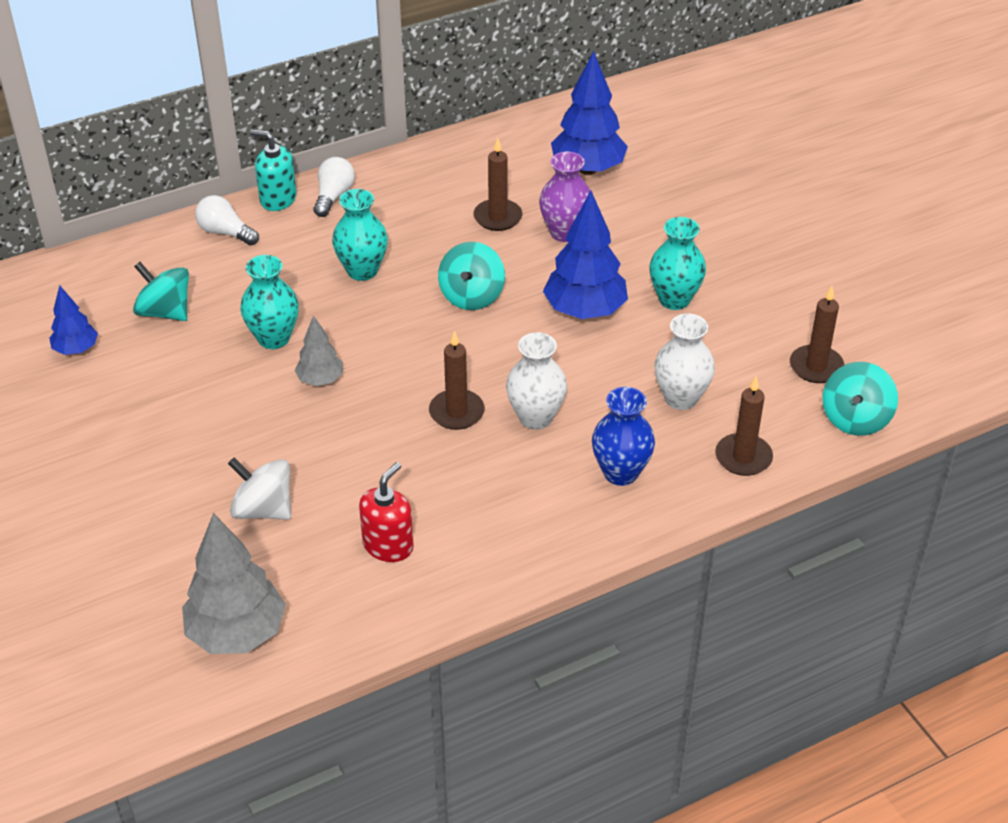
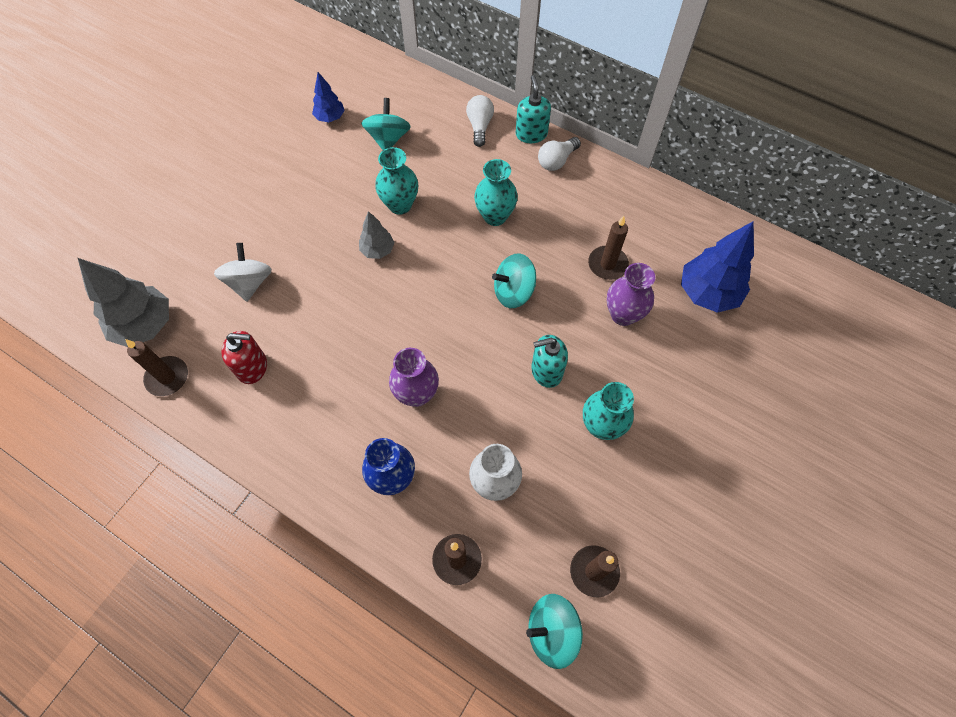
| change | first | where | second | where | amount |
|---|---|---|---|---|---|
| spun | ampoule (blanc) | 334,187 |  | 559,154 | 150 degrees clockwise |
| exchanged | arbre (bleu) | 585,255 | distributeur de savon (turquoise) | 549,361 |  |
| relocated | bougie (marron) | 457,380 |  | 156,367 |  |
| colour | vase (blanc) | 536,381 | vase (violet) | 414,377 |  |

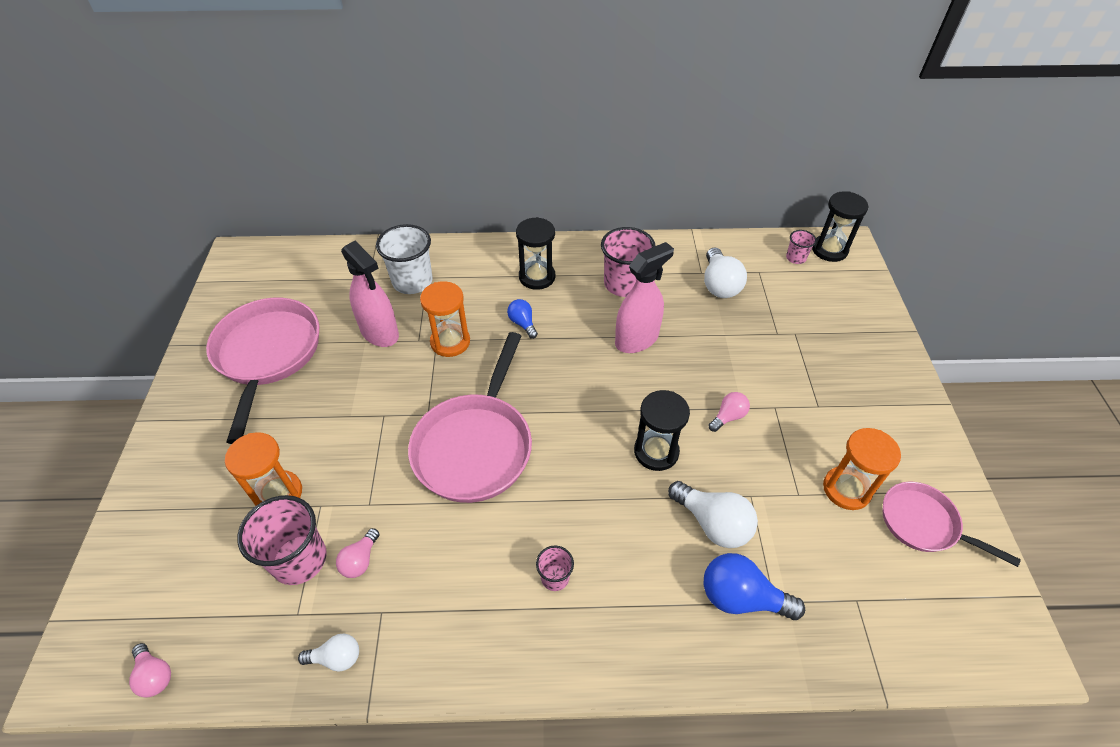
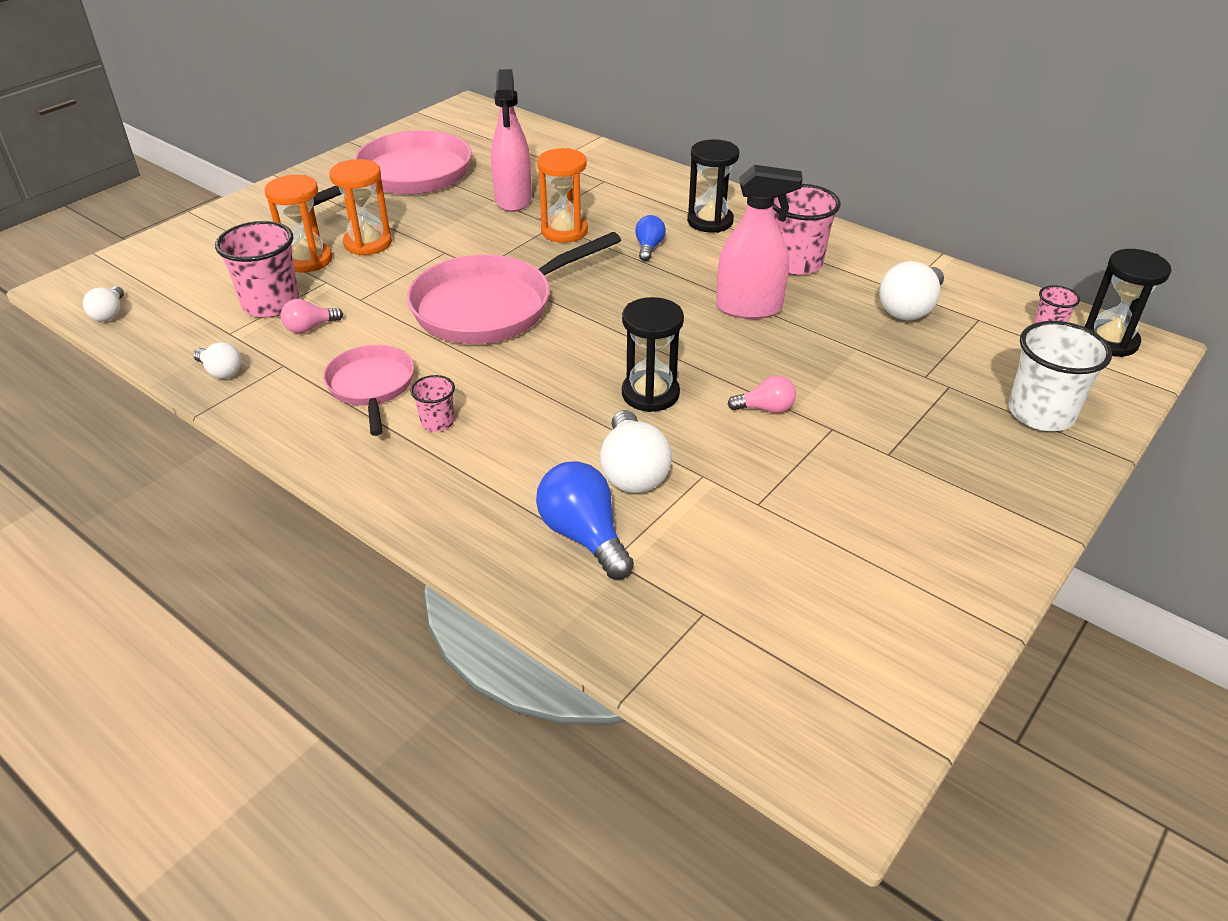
| change | first | where | second | where | amount |
|---|---|---|---|---|---|
| relocated | gobelet (blanc) | 404,259 |  | 1060,376 |  |
| relocated | sablier (orange) | 862,469 |  | 361,207 |  |
| relocated | poêle (rose) | 951,524 |  | 368,390 |  |
| colour | ampoule (rose) | 150,670 | ampoule (blanc) | 103,303 |  |

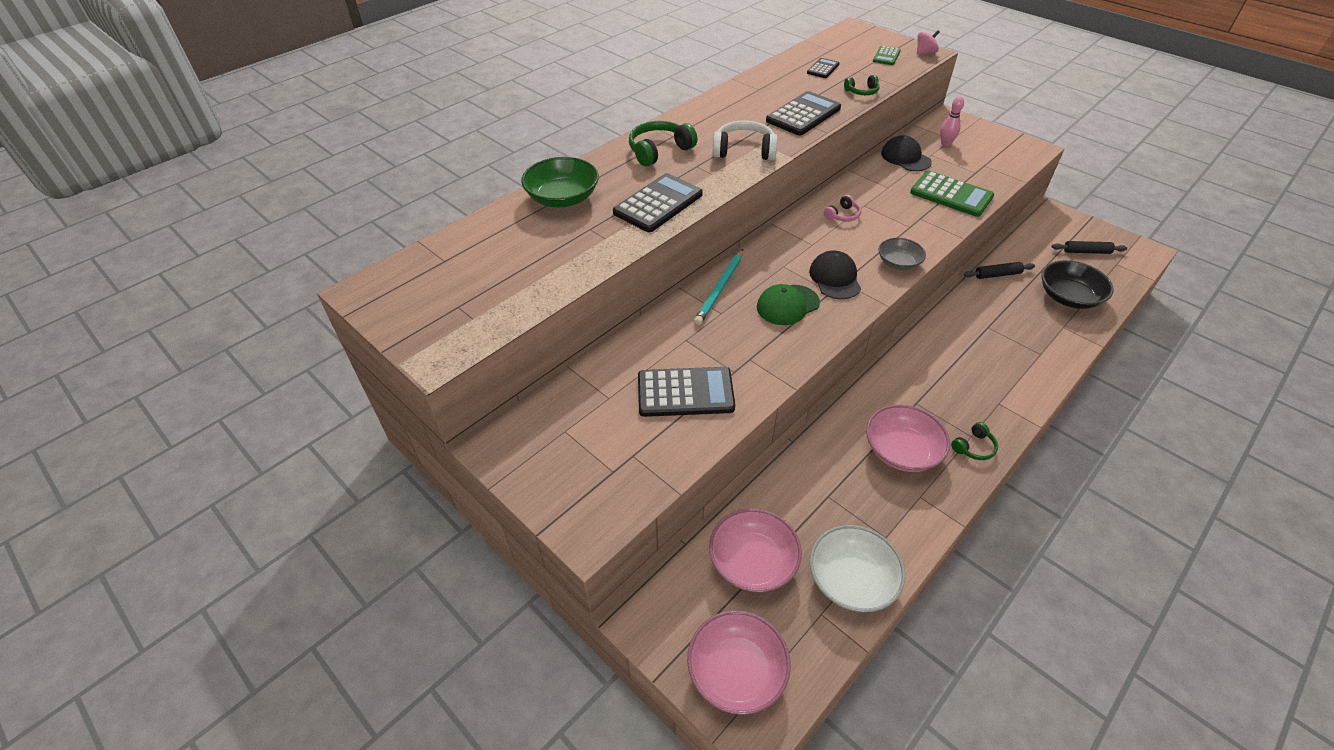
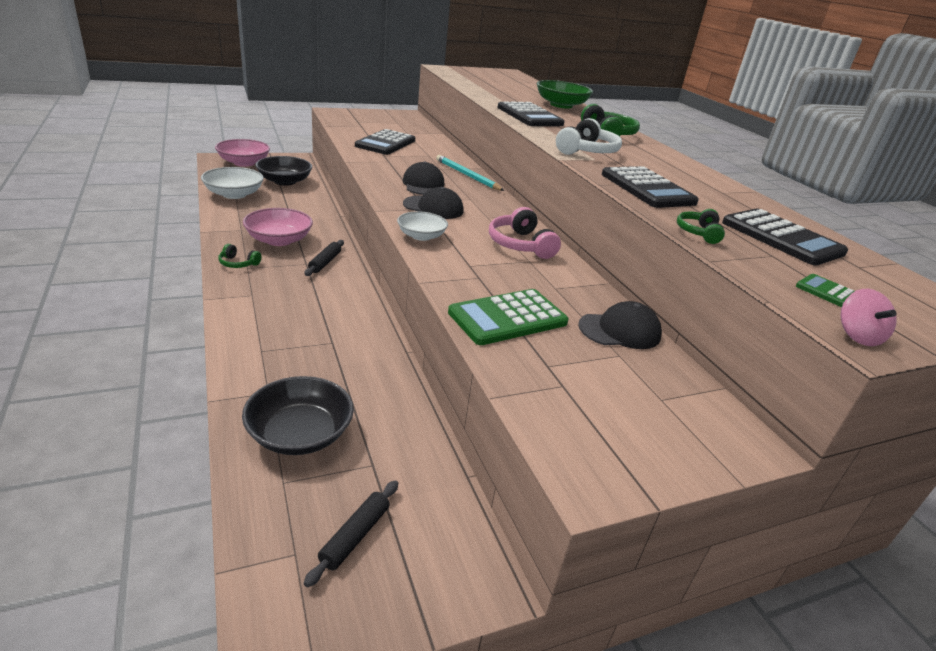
| change | first | where | second | where | amount |
|---|---|---|---|---|---|
| size | calculatrice (noir) | 823,68 |  | 785,237 | x1.87 |
| missing | quille (rose) | 952,121 |  |  |  |
| size | casque audio (rose) | 842,208 |  | 525,233 | x1.74 |
| colour | bol (gris) | 902,254 | bol (blanc) | 422,226 |  |
| relocated | rouleau à pâtisserie (noir) | 999,270 |  | 324,258 |  |
| colour | casquette (vert) | 788,304 | casquette (noir) | 423,178 |  |
| spun | casque audio (vert) | 974,441 |  | 239,256 | 60 degrees counterclockwise |
| colour | bol (rose) | 755,550 | bol (noir) | 283,171 |  |

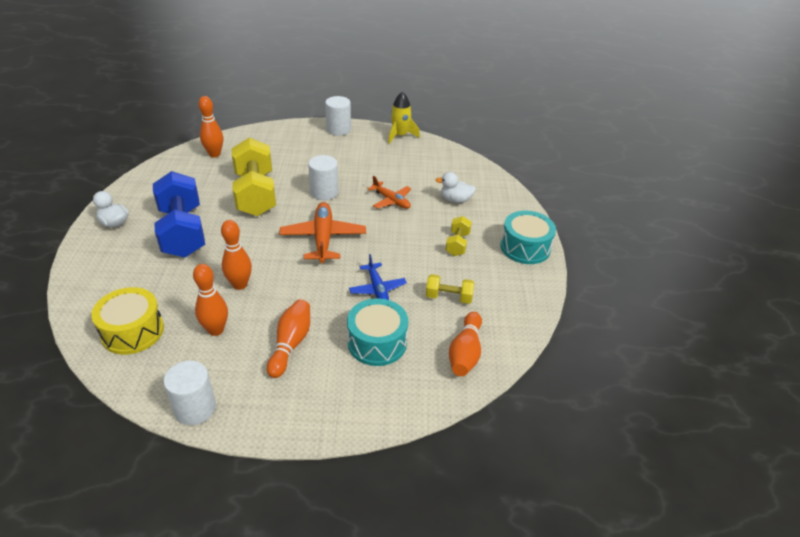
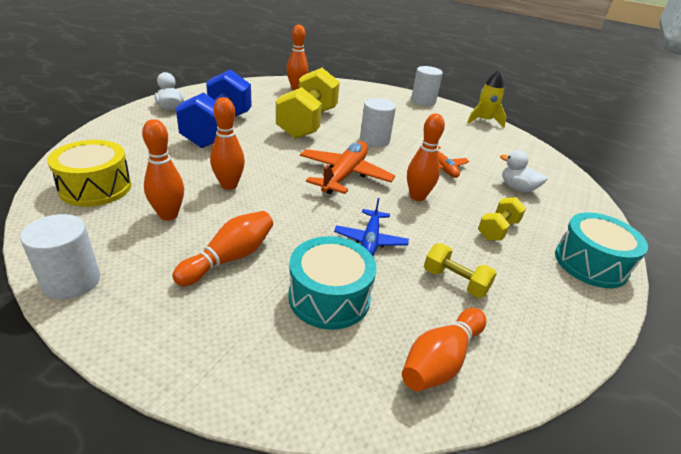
| change | first | where | second | where | amount |
|---|---|---|---|---|---|
| appeared |  |  | quille (orange) | 426,157 |  |

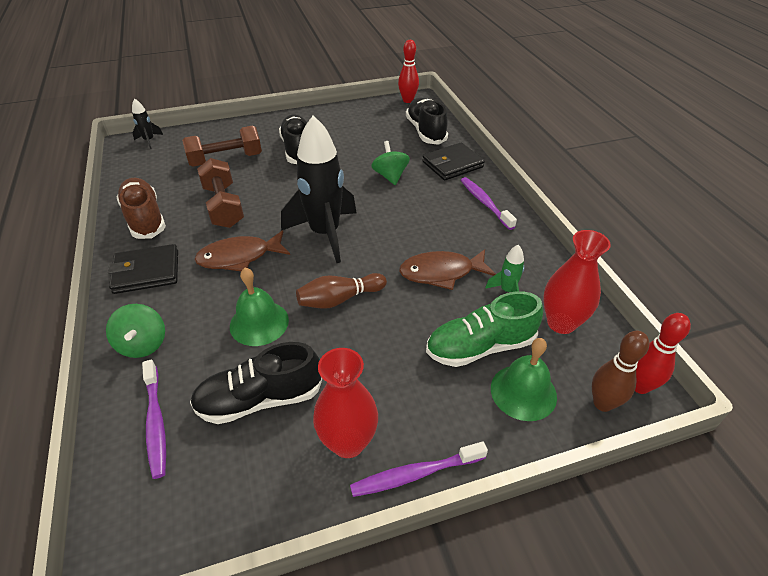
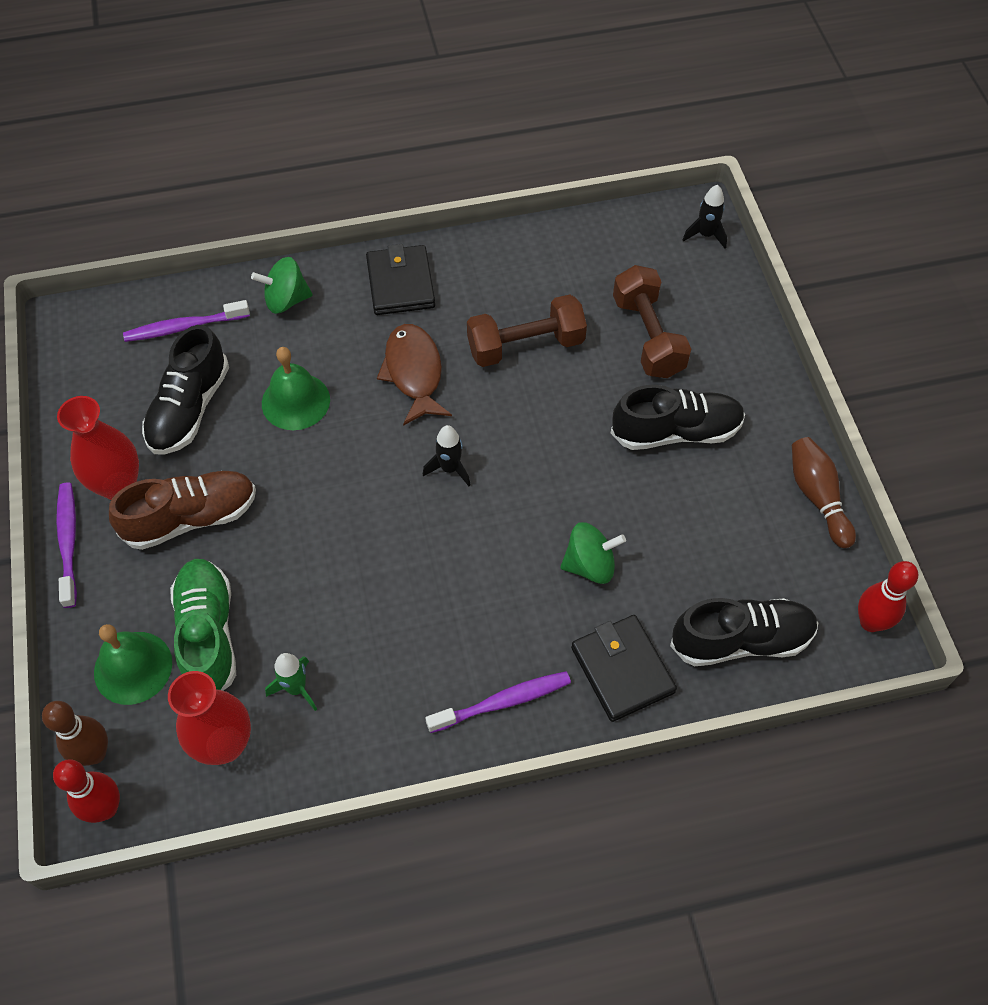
| change | first | where | second | where | amount |
|---|---|---|---|---|---|
| size | fusée (noir) | 319,189 |  | 446,455 | x0.43 |
| relocated | chaussure (marron) | 141,208 |  | 182,510 |  |
| missing | poisson (marron) | 447,269 |  |  |  |
| relocated | quille (marron) | 341,291 |  | 824,492 |  |
| spun | chaussure (noir) | 256,383 |  | 185,389 | 150 degrees counterclockwise |

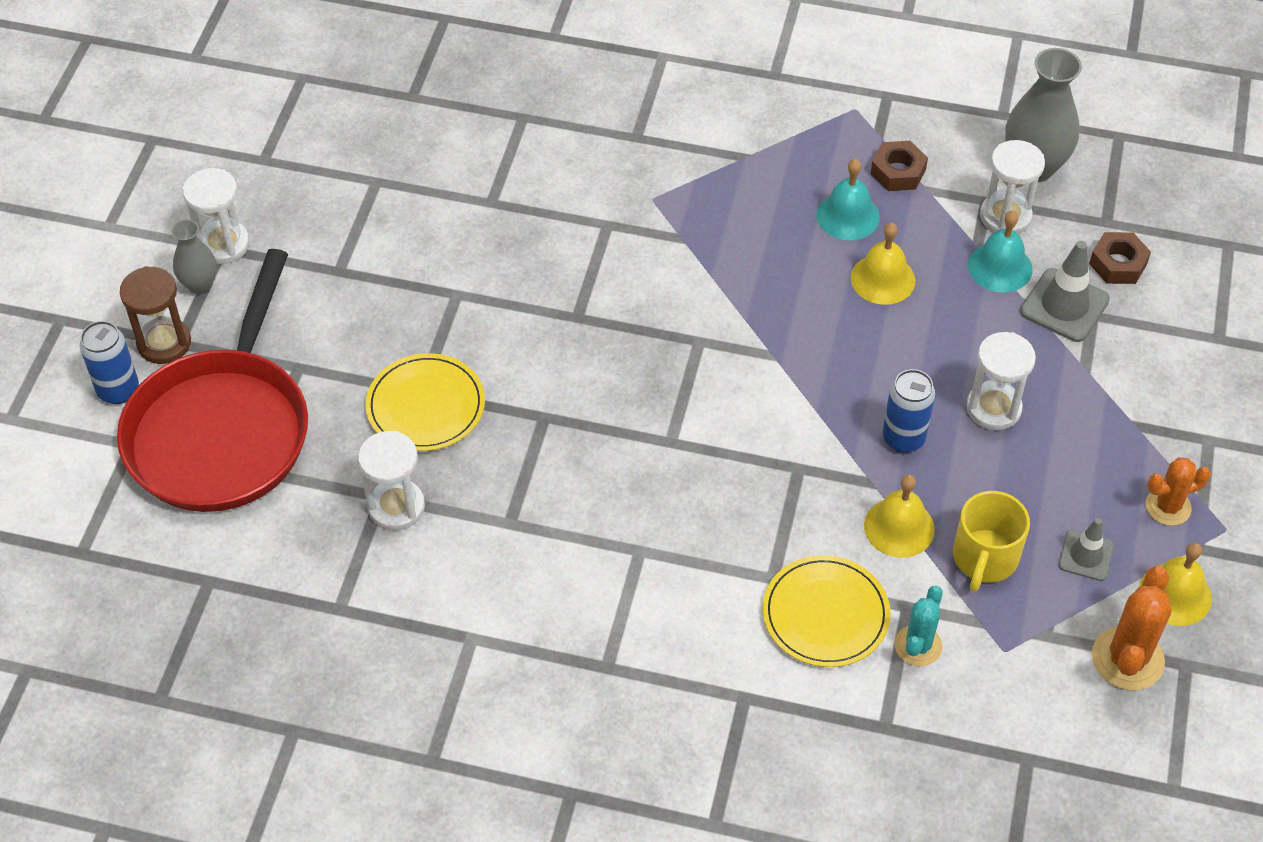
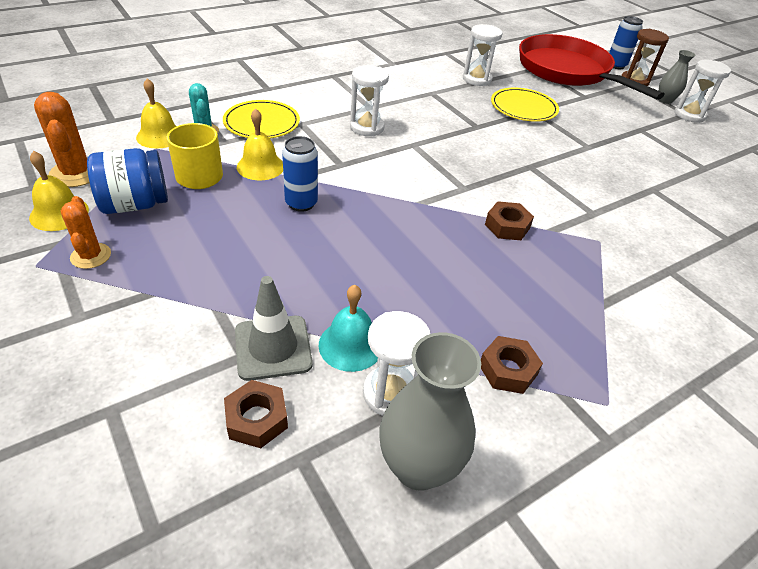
| change | first | where | second | where | amount |
|---|---|---|---|---|---|
| missing | cloche (turquoise) | 848,200 |  |  |  |
| relocated | cloche (jaune) | 883,264 |  | 156,113 |  |
| relocated | sablier (blanc) | 1001,381 |  | 369,100 |  |
| spun | cactus (orange) | 1178,491 |  | 86,232 | 45 degrees counterclockwise |
| exchanged | cône de chantier (gris) | 1086,549 | bocal (bleu) | 127,181 |  |
| appeared |  |  | écrou (marron) | 509,220 |  |

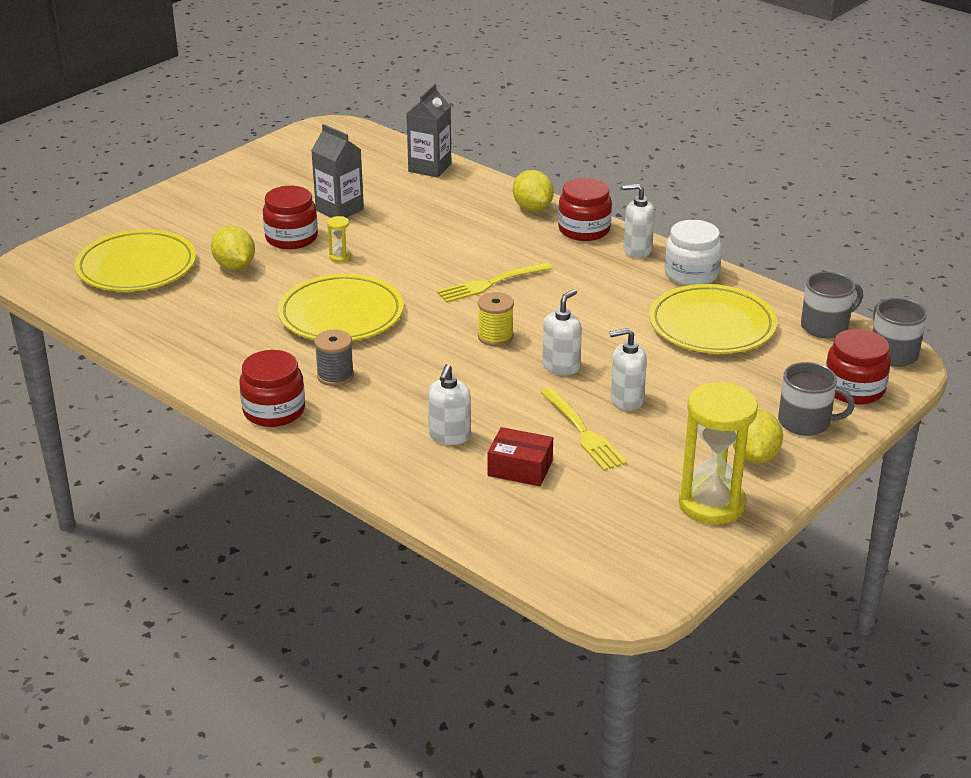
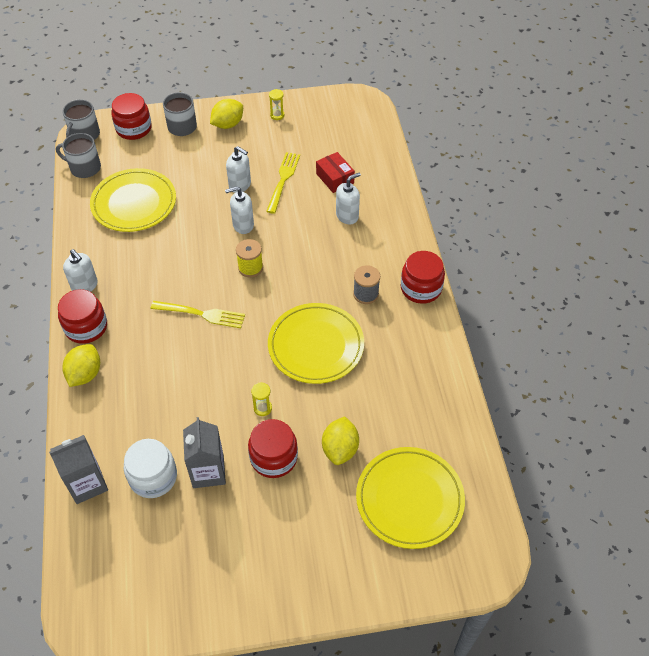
| change | first | where | second | where | amount |
|---|---|---|---|---|---|
| relocated | bocal (blanc) | 693,253 |  | 150,468 |  |
| size | sablier (jaune) | 718,453 |  | 277,104 | x0.41 |

